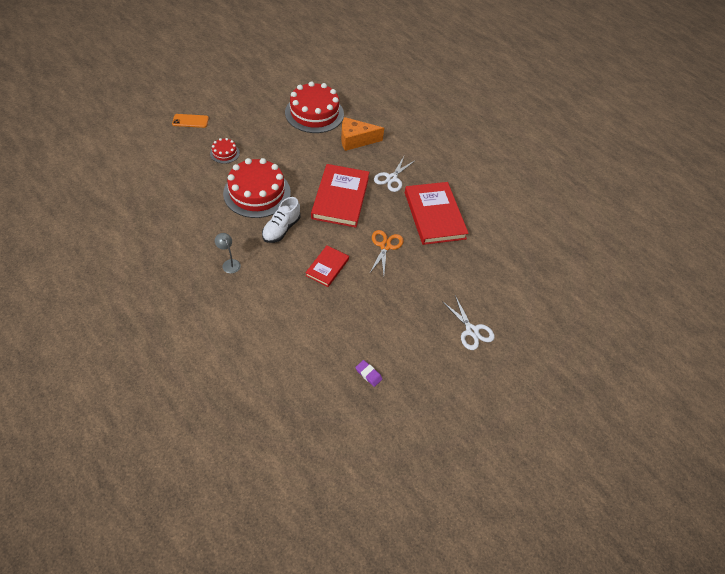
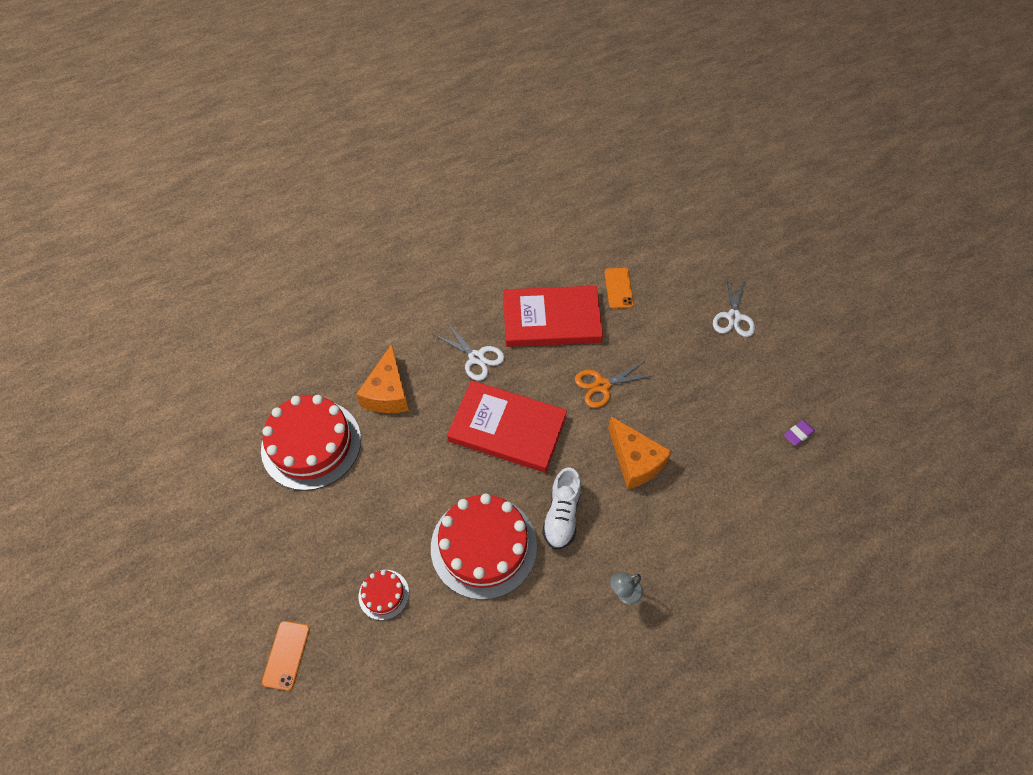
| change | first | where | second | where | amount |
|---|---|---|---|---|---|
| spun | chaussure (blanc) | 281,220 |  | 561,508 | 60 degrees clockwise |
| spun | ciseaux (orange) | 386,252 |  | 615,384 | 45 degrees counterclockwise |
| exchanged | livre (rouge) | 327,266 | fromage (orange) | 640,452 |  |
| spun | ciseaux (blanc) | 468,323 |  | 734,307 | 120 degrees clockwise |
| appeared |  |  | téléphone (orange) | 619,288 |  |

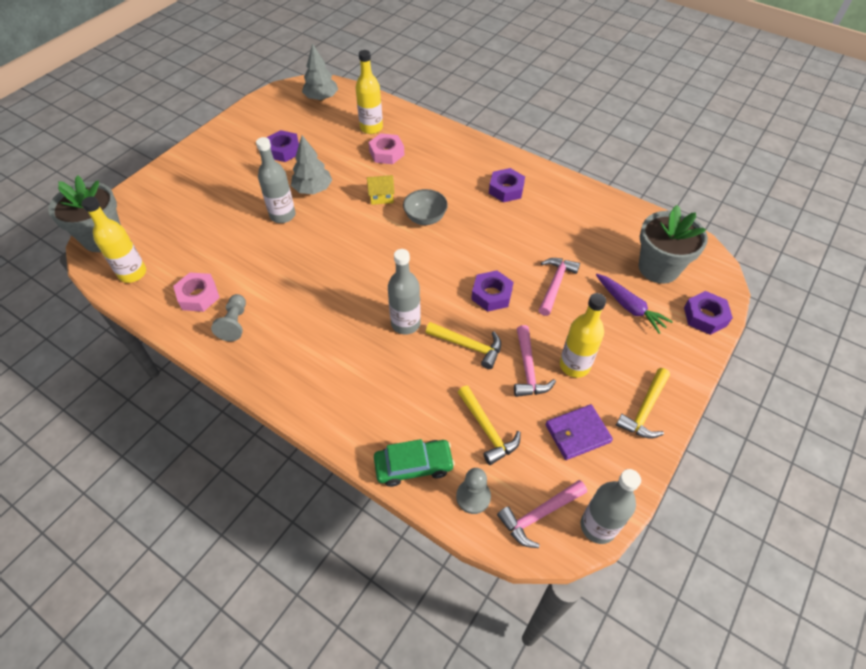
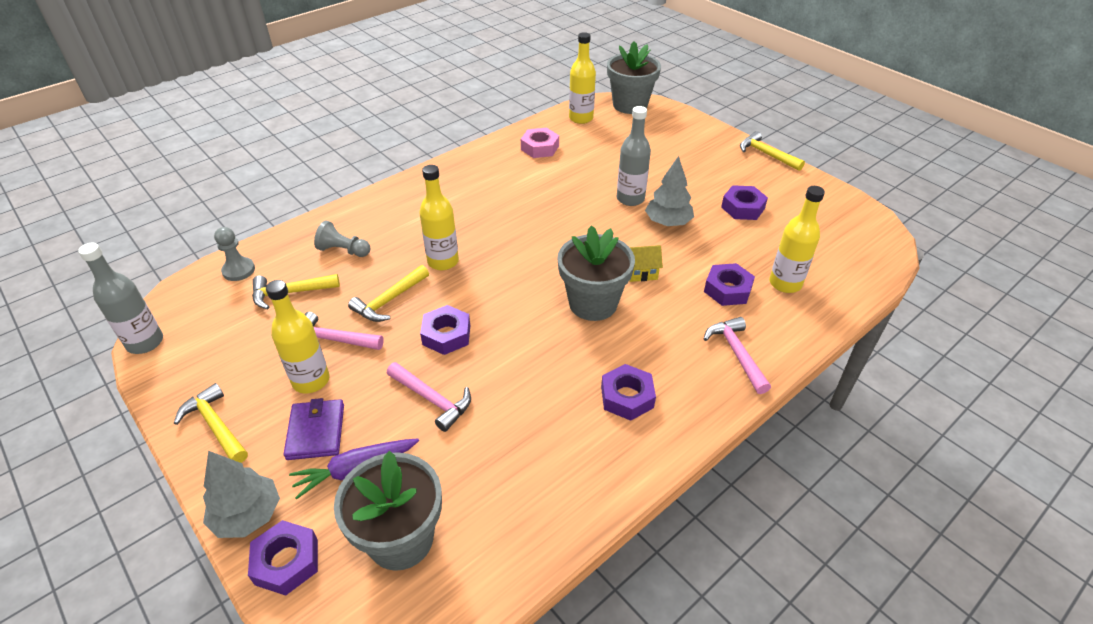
| change | first | where | second | where | amount |
|---|---|---|---|---|---|
| relocated | arbre (gris) | 320,72 |  | 241,494 |  |
| colour | écrou (rose) | 386,148 | écrou (violet) | 729,284 |  |
| spun | maison (jaune) | 381,190 |  | 646,263 | 75 degrees clockwise |
| exchanged | bol (gris) | 425,207 | pot de fleurs (gris) | 596,273 |  |
| colour | bouteille (gris) | 404,292 | bouteille (jaune) | 439,217 |  |
| relocated | pion (gris) | 228,317 |  | 342,239 |  |
| relocated | portefeuille (violet) | 579,432 |  | 313,429 |  |
| missing | voiture (vert) | 414,463 |  |  |  |
| relocated | marteau (rose) | 542,514 |  | 737,355 |  |
| appeared |  |  | marteau (jaune) | 772,151 |  |

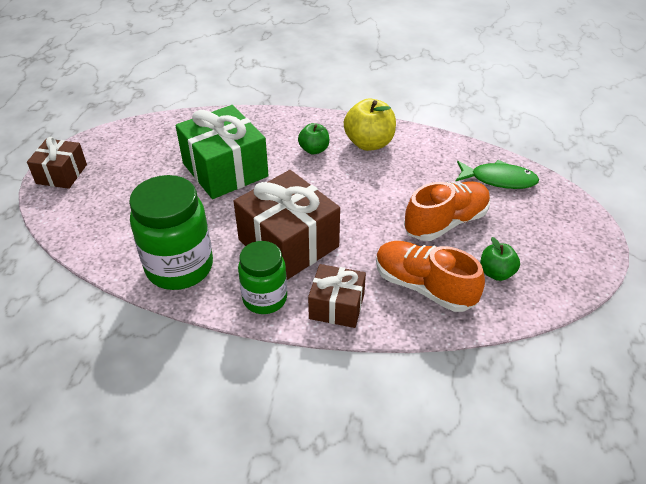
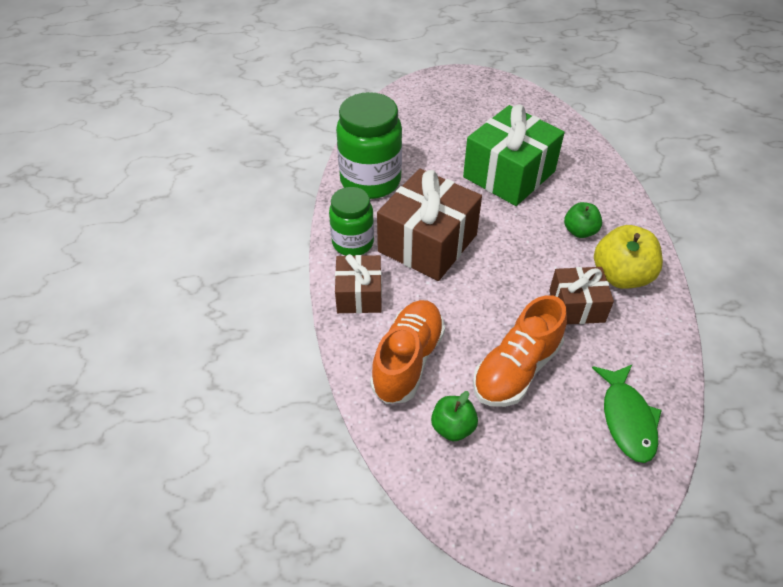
| change | first | where | second | where | amount |
|---|---|---|---|---|---|
| relocated | cadeau (marron) | 57,163 |  | 581,295 |  |
| spun | chaussure (orange) | 447,211 |  | 520,351 | 90 degrees clockwise |

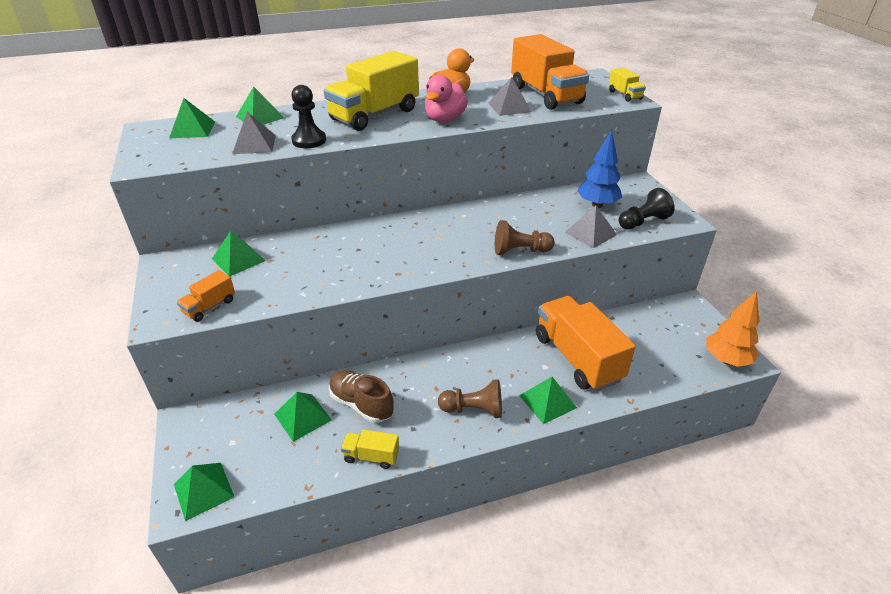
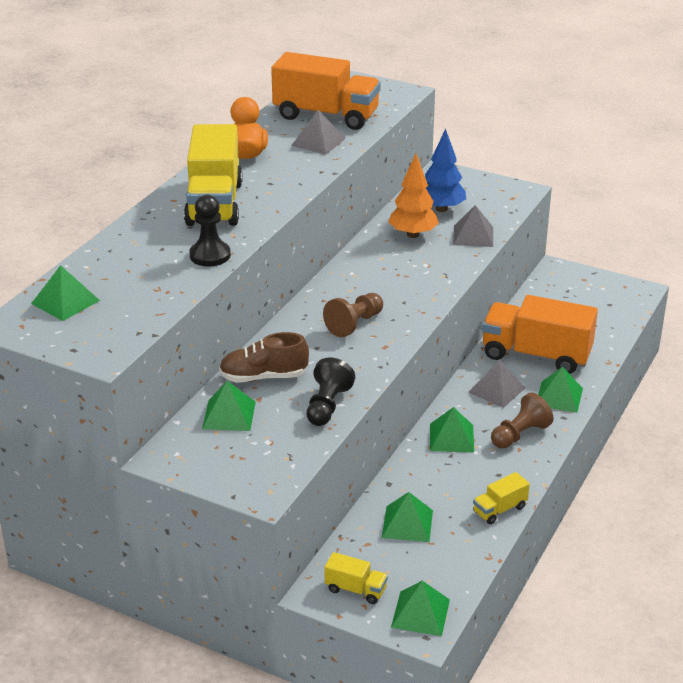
| change | first | where | second | where | amount |
|---|---|---|---|---|---|
| relocated | camion (jaune) | 627,85 |  | 356,578 |  |
| missing | canard (rose) | 446,99 |  |  |  |
| relocated | pyramide (vert) | 260,105 |  | 452,430 |  |
| relocated | pyramide (gris) | 254,133 |  | 496,384 |  |
| relocated | pion (noir) | 647,209 |  | 331,392 |  |
| relocated | pion (marron) | 525,237 |  | 353,315 |  |
| missing | camion (orange) | 206,296 |  |  |  |
| relocated | arbre (orange) | 732,329 |  | 413,195 |  |
| relocated | chaussure (marron) | 361,396 |  | 264,357 |  |

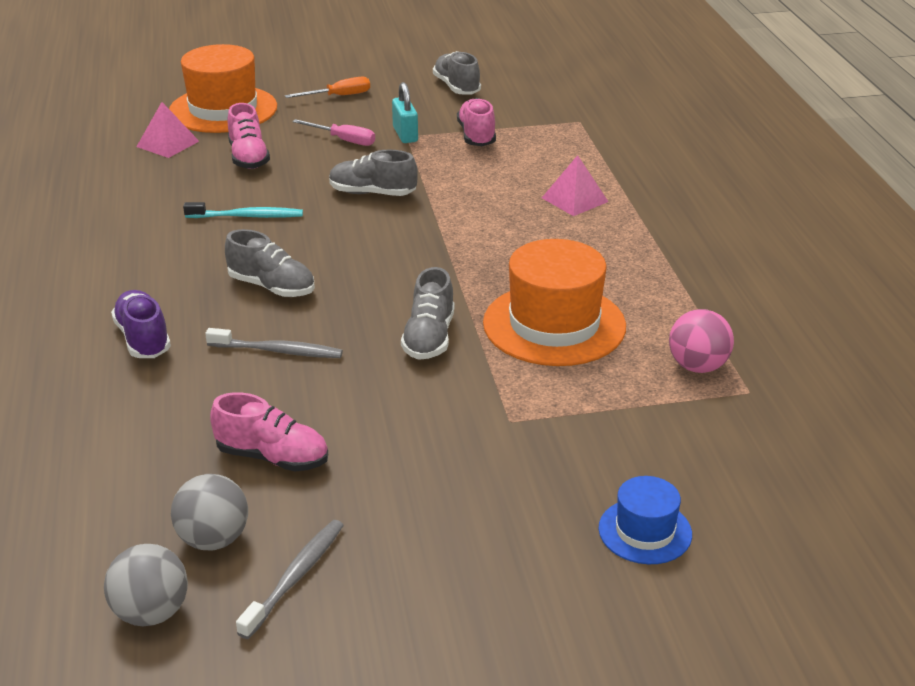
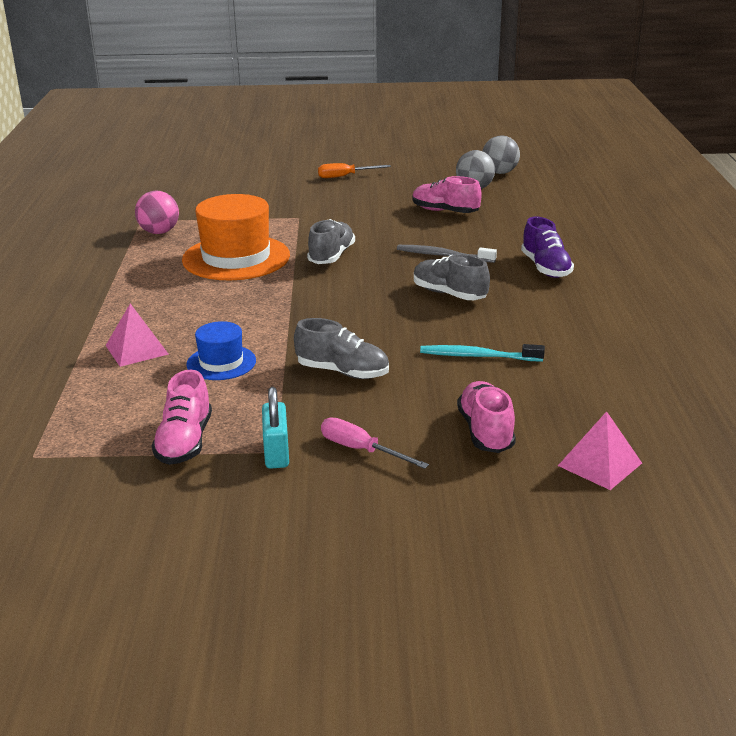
| change | first | where | second | where | amount |
|---|---|---|---|---|---|
| missing | chapeau (orange) | 223,88 |  |  |  |
| missing | chaussure (gris) | 457,72 |  |  |  |
| relocated | tournevis (orange) | 327,87 |  | 354,170 |  |
| relocated | chapeau (bleu) | 645,520 |  | 221,350 |  |
| missing | brosse à dents (gris) | 290,579 |  |  |  |

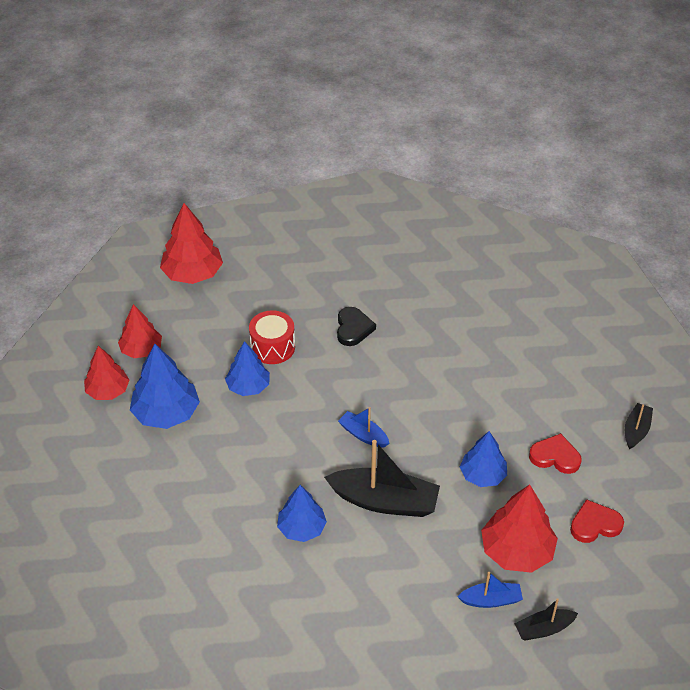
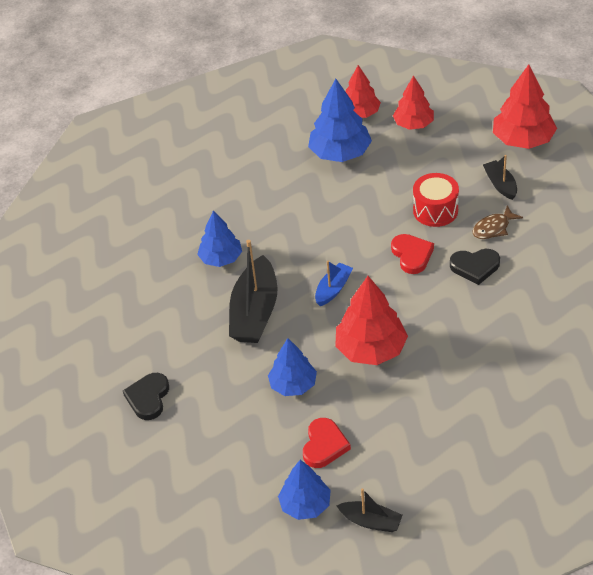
| change | first | where | second | where | amount |
|---|---|---|---|---|---|
| relocated | arbre (bleu) | 247,368 |  | 304,490 |  |
| relocated | arbre (rouge) | 519,528 |  | 371,320 |  |
| relocated | cœur (rouge) | 597,521 |  | 412,254 |  |
| exchanged | bateau (bleu) | 490,590 | cœur (noir) | 146,396 |  |
| relocated | bateau (noir) | 546,619 |  | 500,177 |  |
| appeared |  |  | poisson (marron) | 498,222 |  |

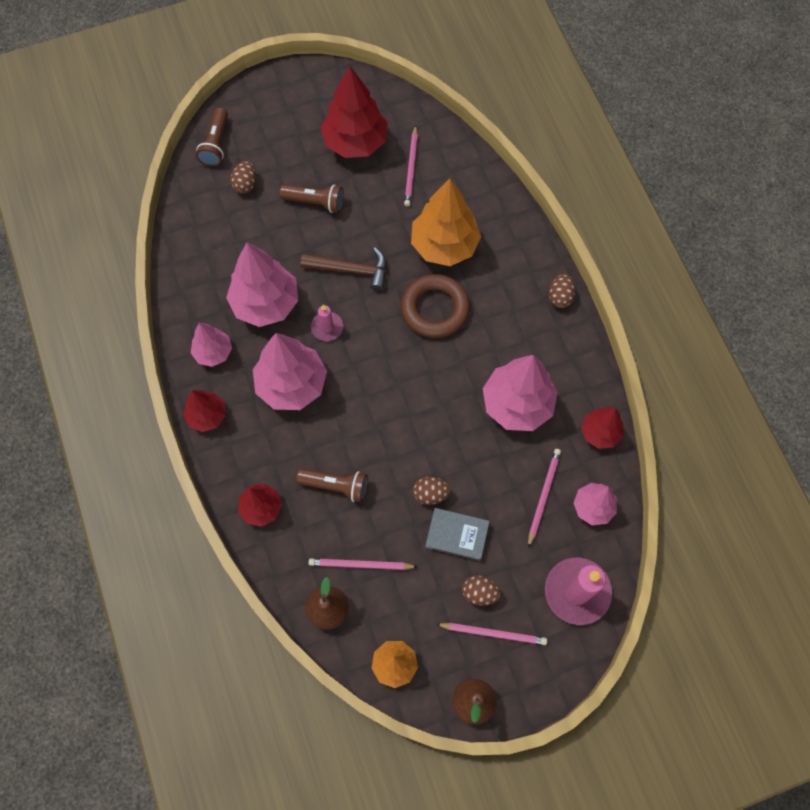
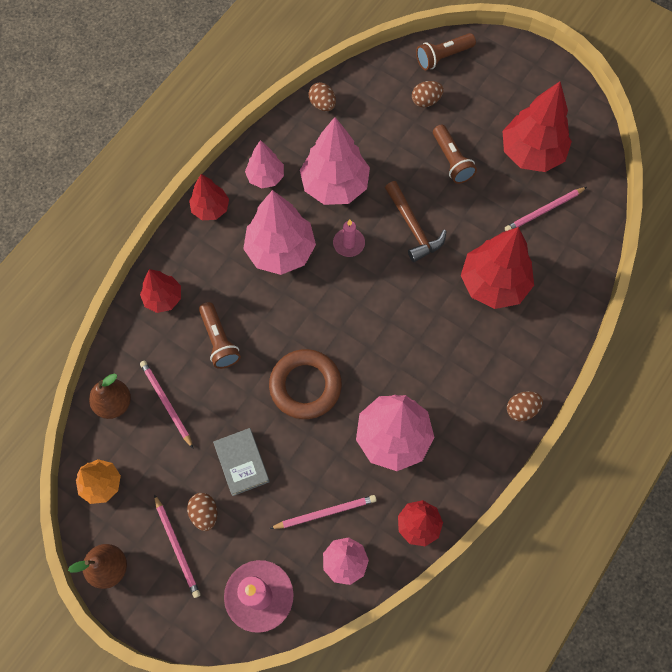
| change | first | where | second | where | amount |
|---|---|---|---|---|---|
| colour | arbre (orange) | 446,222 | arbre (rouge) | 497,268 |  |
| relocated | anneau (marron) | 435,306 |  | 305,384 |  |
| relocated | œuf (marron) | 432,491 |  | 322,96 |  |

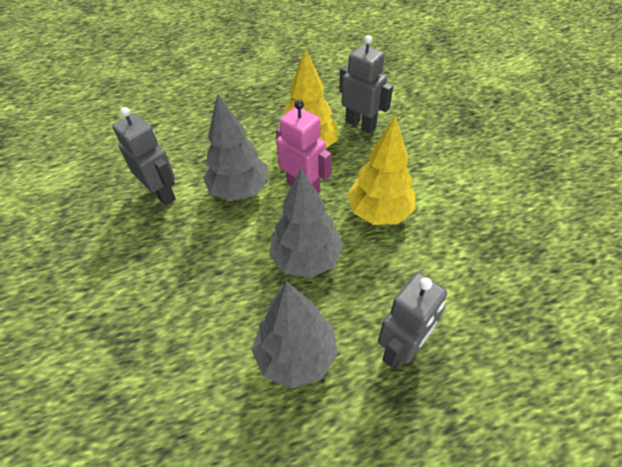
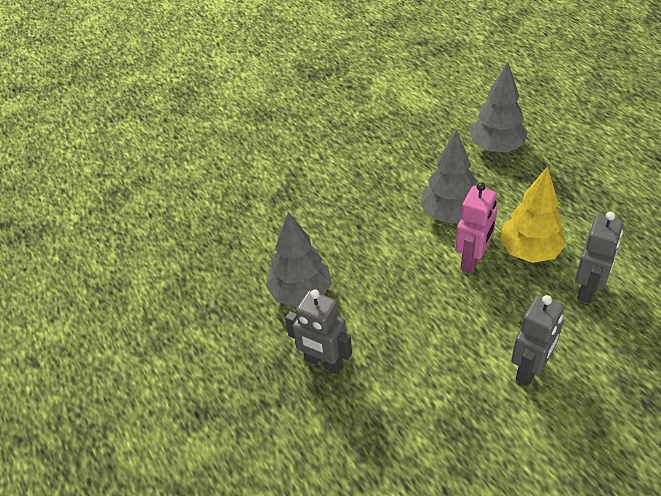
| change | first | where | second | where | amount |
|---|---|---|---|---|---|
| relocated | robot (gris) | 144,156 |  | 537,340 |  |
| missing | arbre (jaune) | 381,170 |  |  |  |
| relocated | arbre (gris) | 306,223 |  | 499,107 |  |

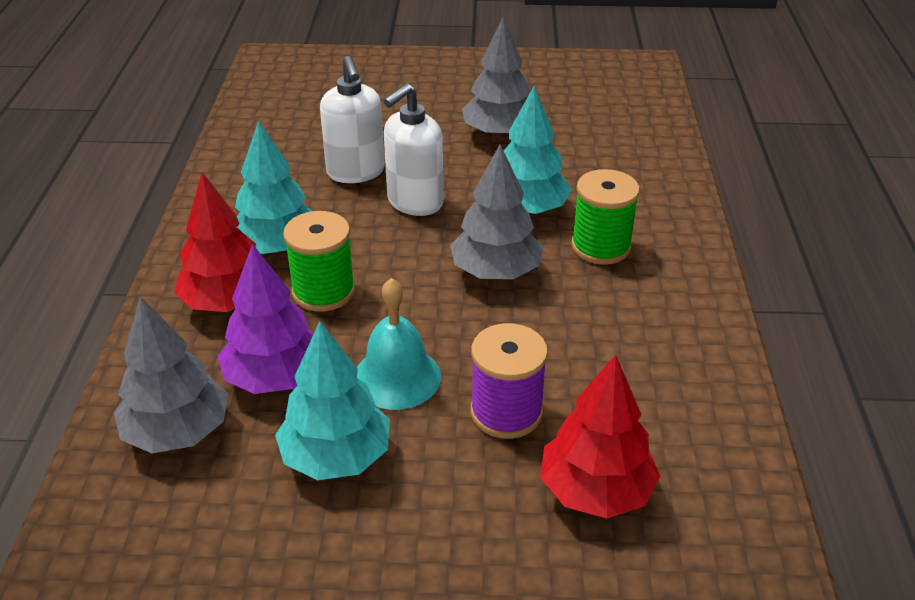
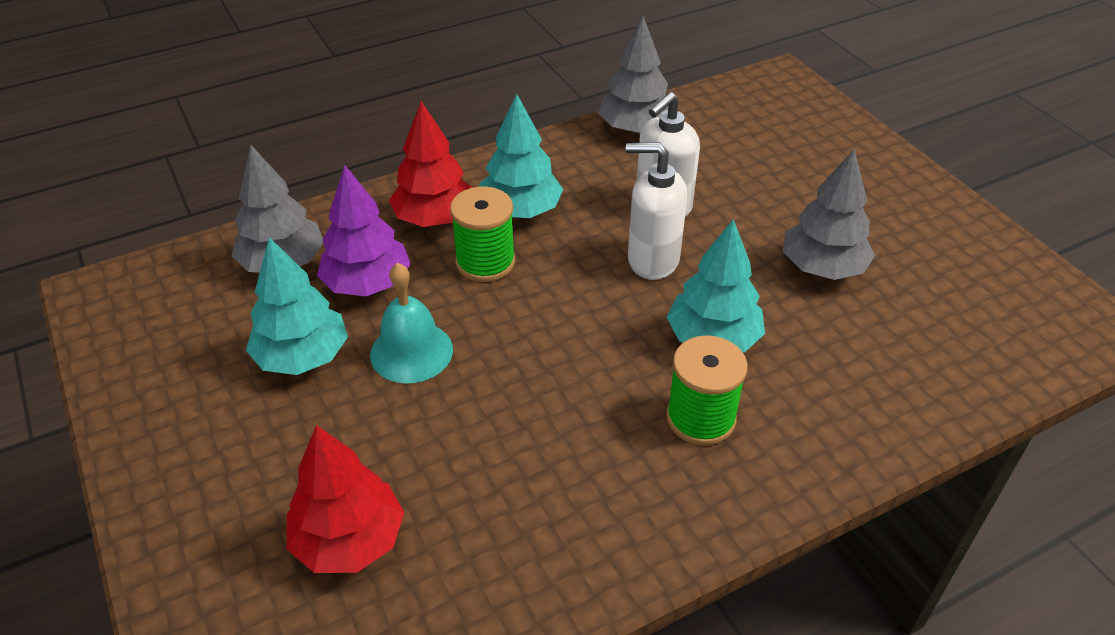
| change | first | where | second | where | amount |
|---|---|---|---|---|---|
| relocated | arbre (gris) | 496,211 |  | 633,75 |  |
| missing | bobine (violet) | 509,381 |  |  |  |

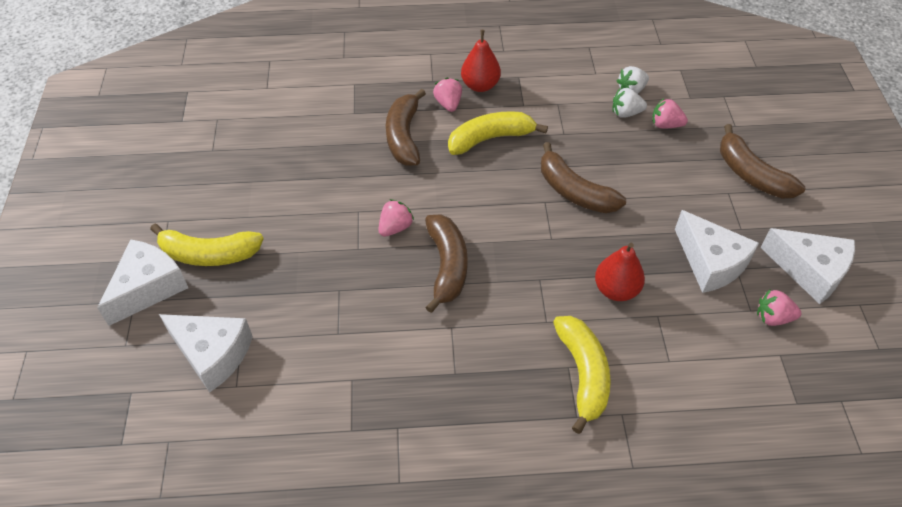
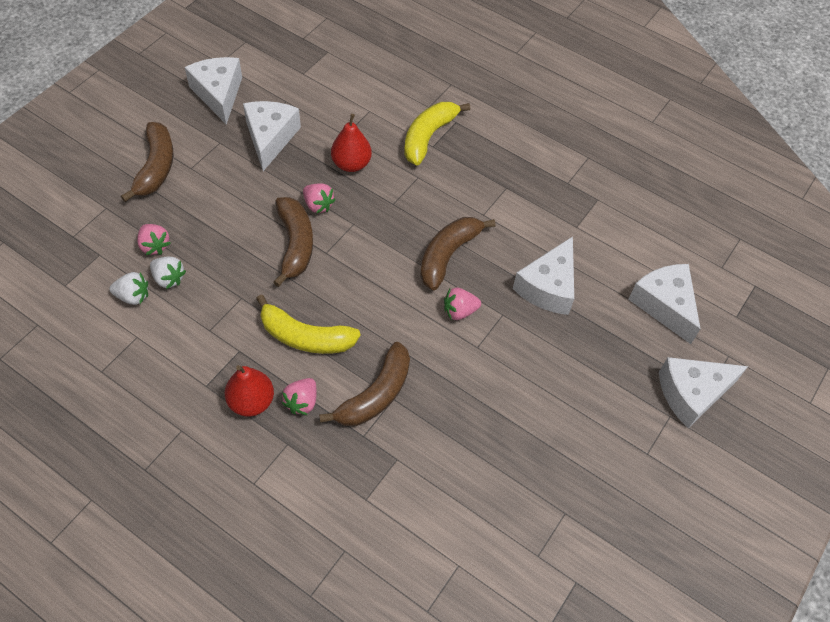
| change | first | where | second | where | amount |
|---|---|---|---|---|---|
| missing | banane (jaune) | 207,245 |  |  |  |
| relocated | fraise (rose) | 779,308 |  | 319,198 |  |
| appeared |  |  | fromage (blanc) | 543,275 |  |

